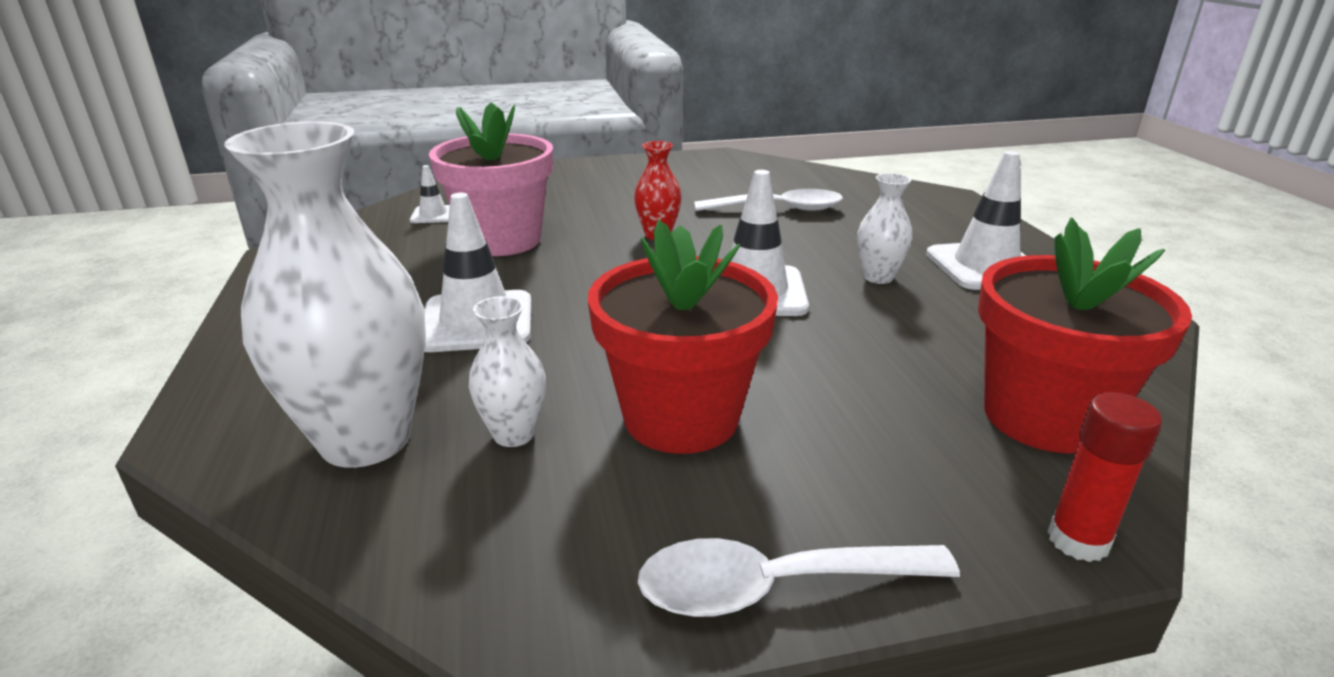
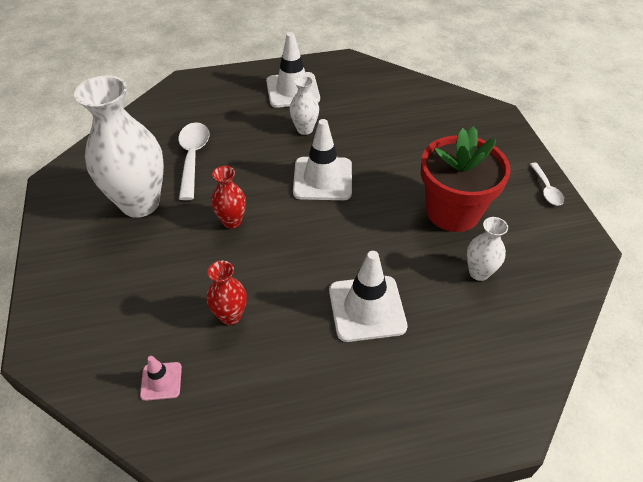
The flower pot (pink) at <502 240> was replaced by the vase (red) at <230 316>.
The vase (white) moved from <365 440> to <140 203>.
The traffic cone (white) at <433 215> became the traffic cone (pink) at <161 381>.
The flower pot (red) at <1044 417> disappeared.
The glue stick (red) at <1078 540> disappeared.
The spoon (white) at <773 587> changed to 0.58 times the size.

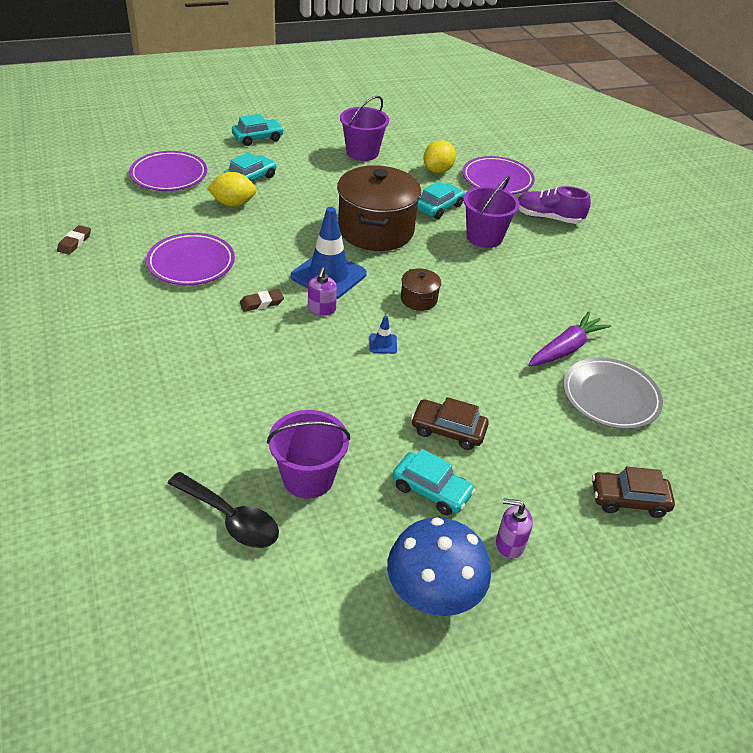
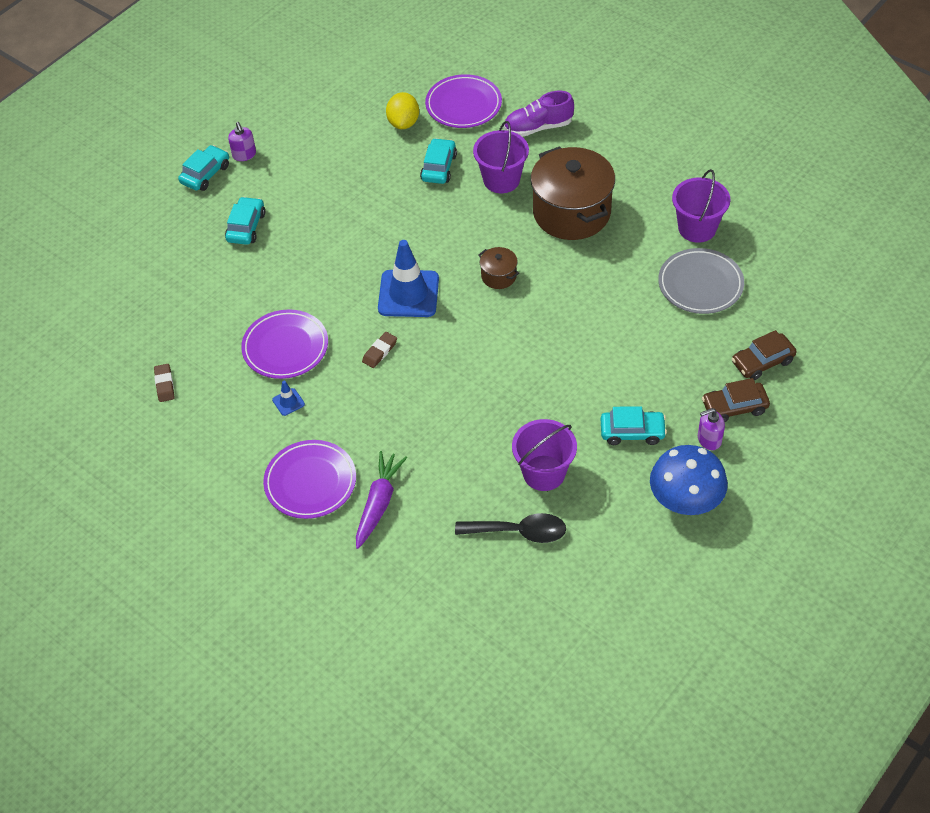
The bucket (purple) moved from <362 152> to <697 228>.
The plate (purple) moved from <169 175> to <310 482>.
The pot (brown) moved from <376 230> to <571 212>.
The lemon (yellow) at <233 204> disappeared.
The soap dispenser (purple) moved from <321 309> to <244 155>.
The carrot (purple) moved from <566 348> to <378 503>.
The traffic cone (blue) moved from <383 344> to <288 402>.
The car (brown) moved from <448 430> to <734 407>.

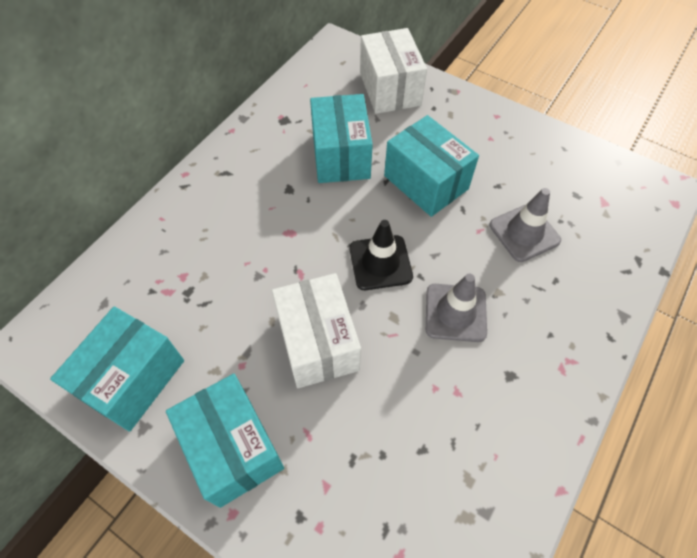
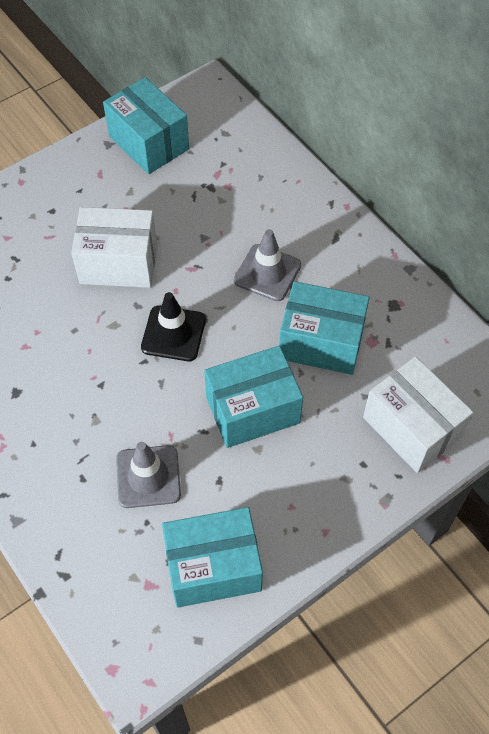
The box (white) at <390 89> turned 45 degrees clockwise.
The traffic cone (grey) moved from <455 312> to <267 273>.
The box (turquoise) moved from <233 447> to <213 567>.

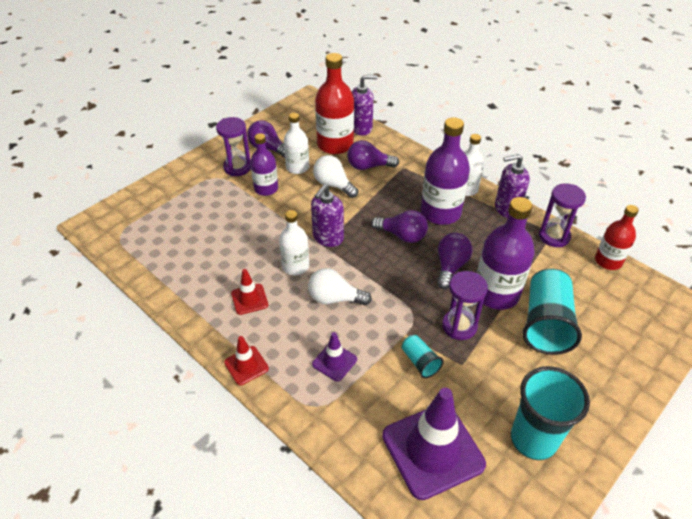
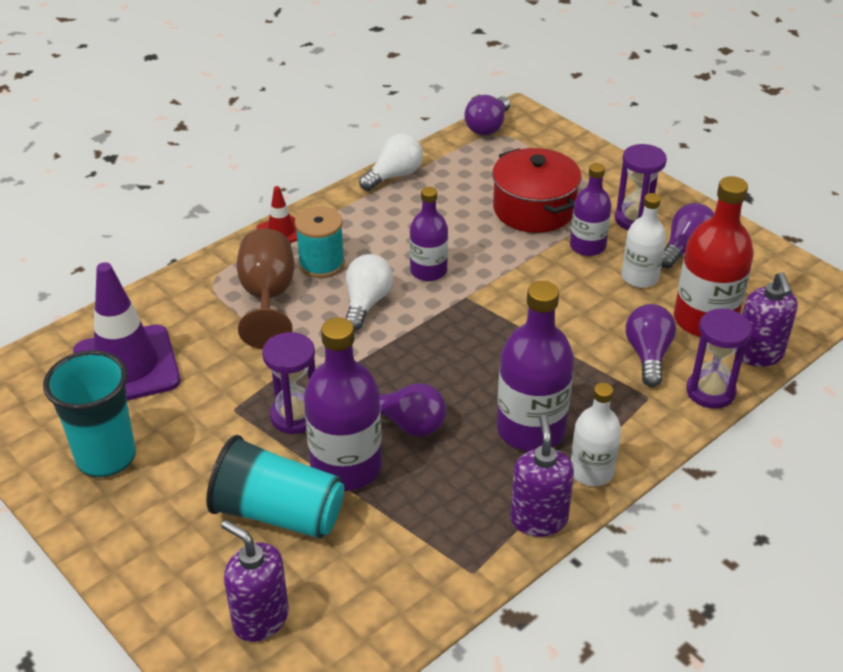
The light bulb (white) moved from <333 185> to <394 175>.
The hourglass (purple) moved from <554 236> to <710 391>.
The soap dispenser (purple) moved from <328 238> to <260 618>.
The bottle (red) at <608 261> disappeared.
The bottle (white) at <295 266> became the bottle (purple) at <428 271>.
The light bulb (purple) moved from <402 235> to <488 127>.
The traffic cone (red) at <249 299> disappeared.
The traffic cone (purple) at <334 362> was replaced by the goblet (brown) at <268 298>.
The cup (turquoise) at <420 362> disappeared.
The pot (red) at <534 209> appeared.
The spool (turquoise) at <321 264> appeared.

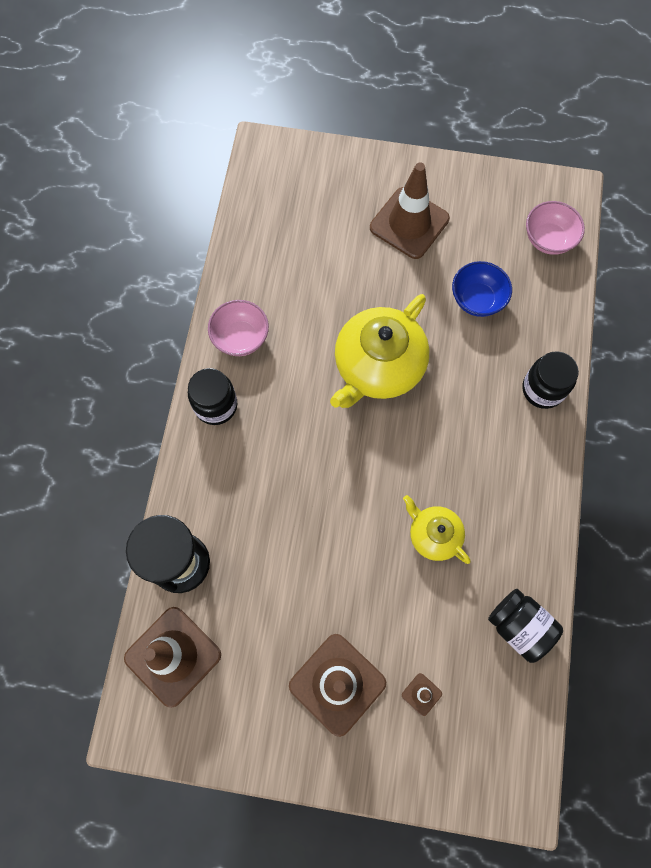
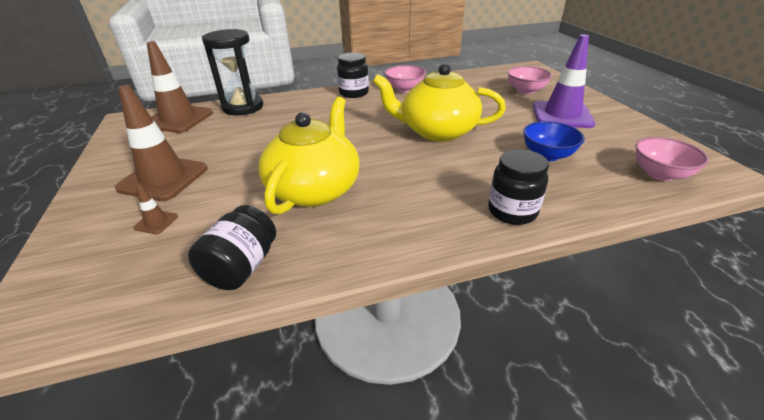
The traffic cone (brown) at <409 223> became the traffic cone (purple) at <562 115>.
The teapot (yellow) at <433 535> changed to 1.83 times the size.
The bowl (pink) at <525 91> appeared.

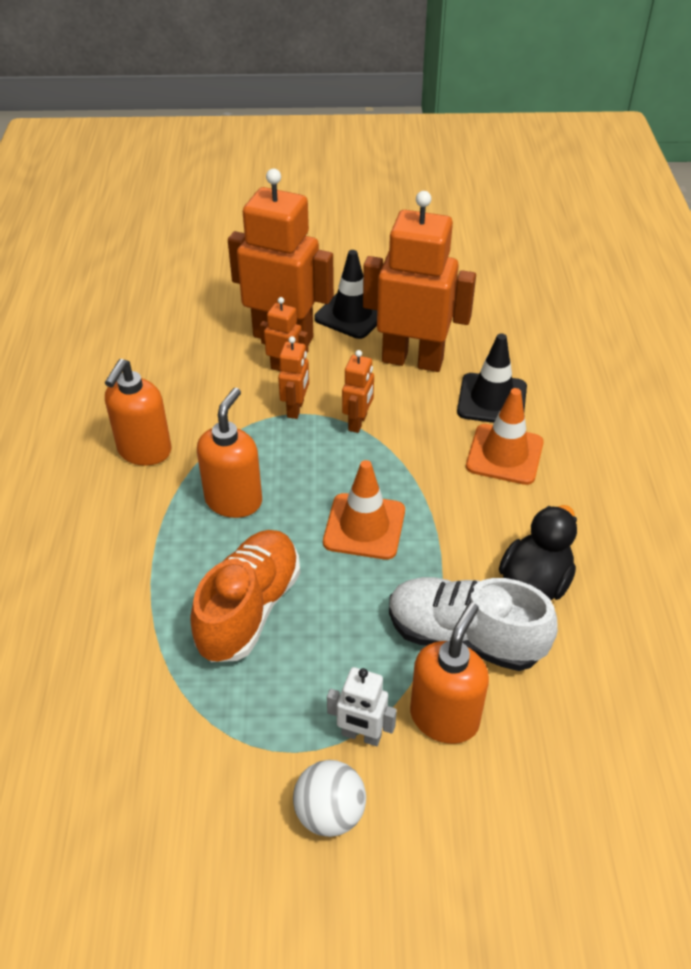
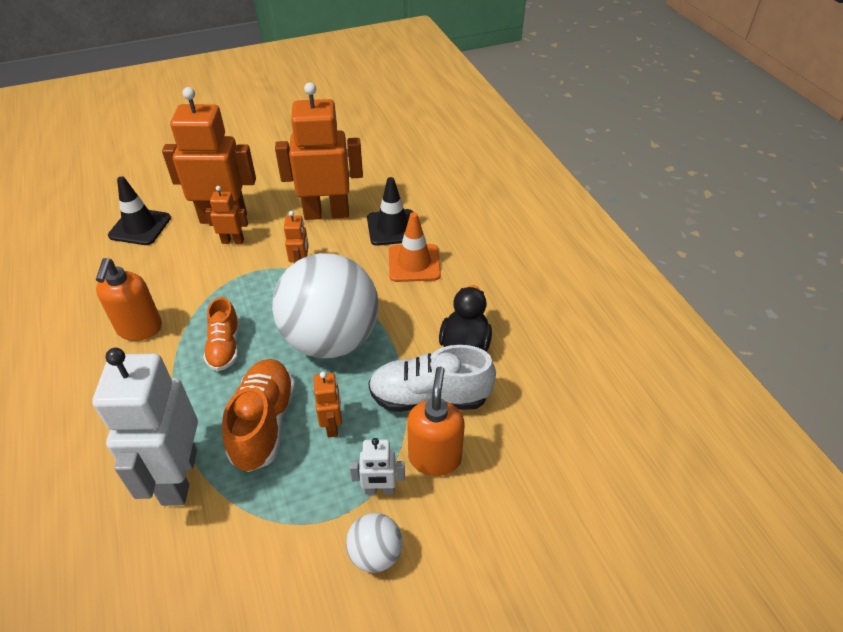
The traffic cone (black) moved from <352 314> to <140 227>.
The robot (orange) moved from <296 409> to <332 425>.
The soap dispenser (orange) at <234 500> was replaced by the shoe (orange) at <225 347>.
The traffic cone (orange) at <364 526> was replaced by the ball (white) at <331 339>.
The robot (white) at <178 477> appeared.

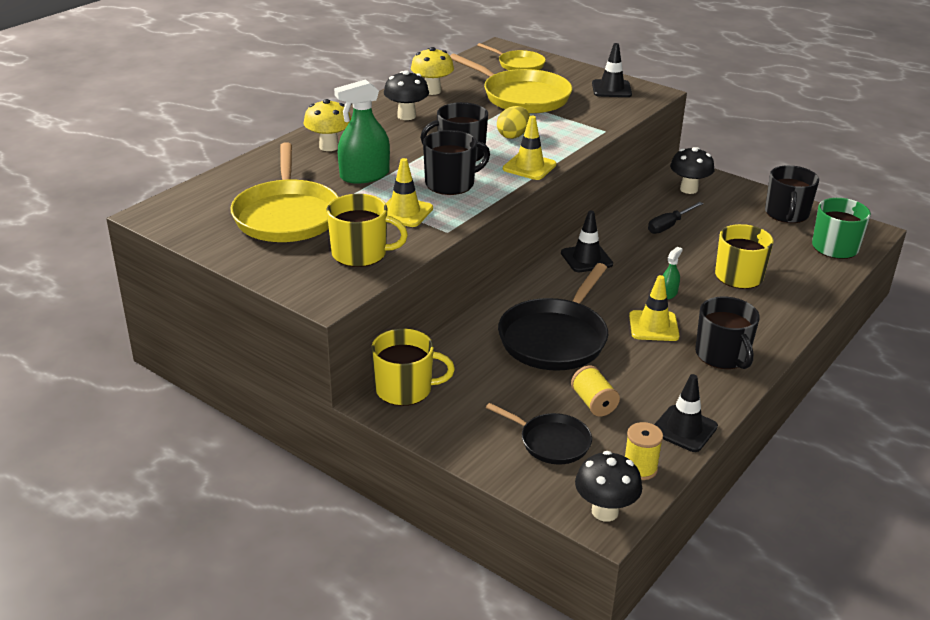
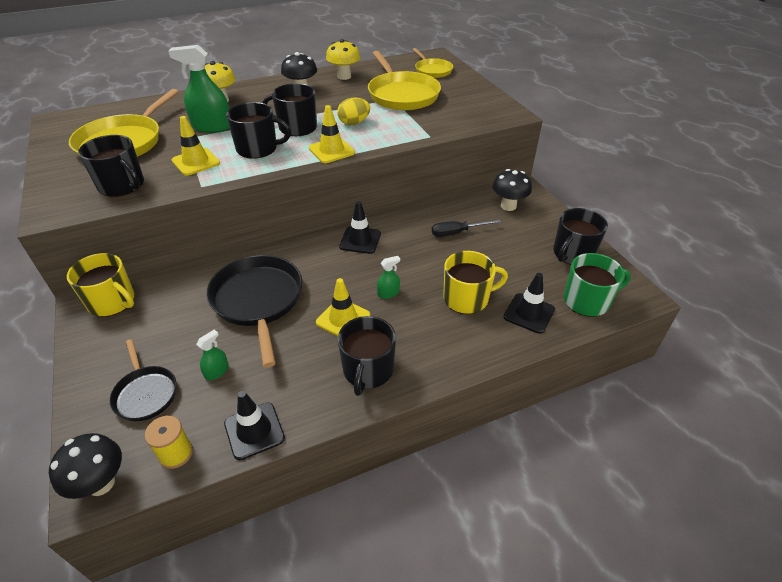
The traffic cone (black) moved from <611 89> to <529 313>.
The mug (yellow) at <361 253> became the mug (black) at <122 185>.
The pan (black) at <555 338> turned 105 degrees clockwise.
The spool (yellow) at <593 403> was replaced by the spray bottle (green) at <216 371>.

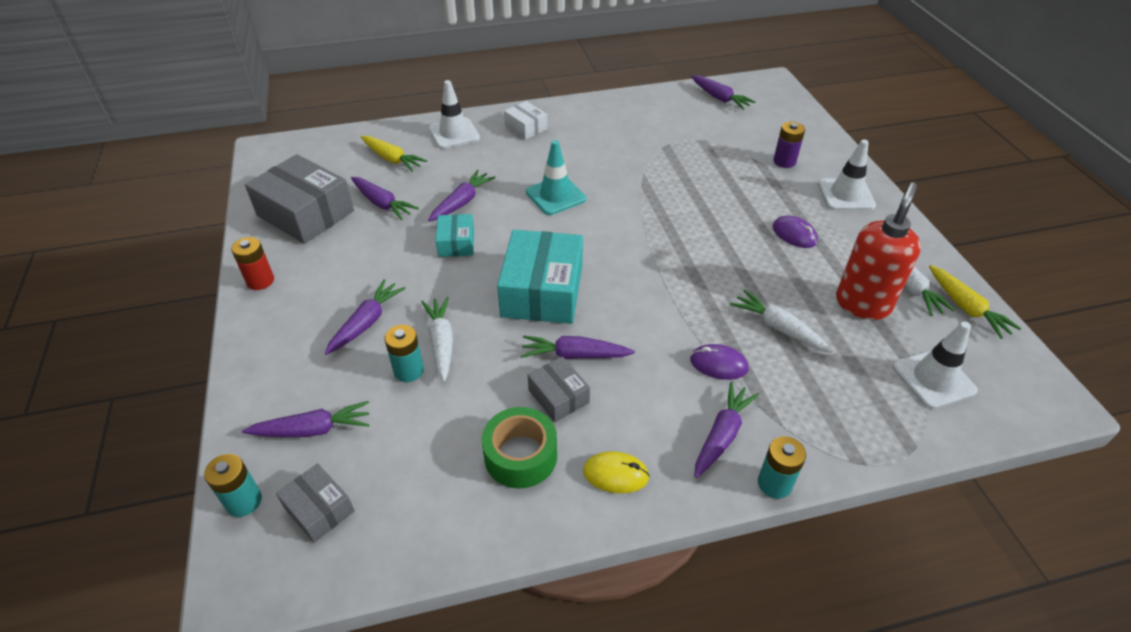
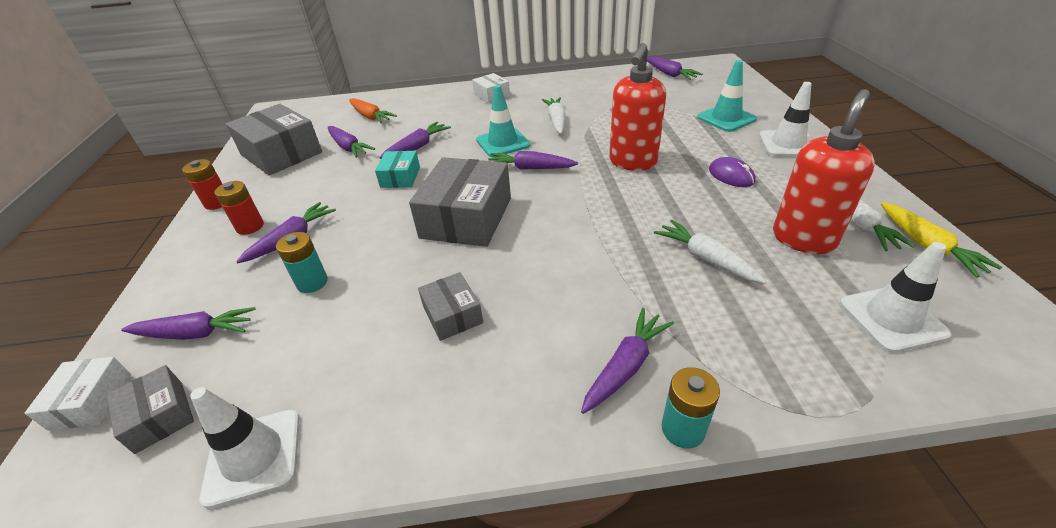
The traffic cone (white) moved from <454 133> to <253 456>.
The battery (purple) at <784 161> was replaced by the traffic cone (turquoise) at <726 118>.
The carrot (yellow) at <392 159> became the carrot (orange) at <370 116>.
The box (turquoise) at <542 291> became the box (grey) at <466 218>.
The carrot (white) moved from <441 343> to <556 121>.
The carrot (purple) moved from <575 355> to <531 168>.
The mouse (purple) at <718 364> disappeared.
The tape (green) at <520 456> disappeared.
The mouse (yellow) at <615 474> disappeared.
The battery (turquoise) at <244 501> was replaced by the box (white) at <91 401>.
The soap dispenser (red) at <632 162> appeared.
The battery (red) at <250 227> appeared.

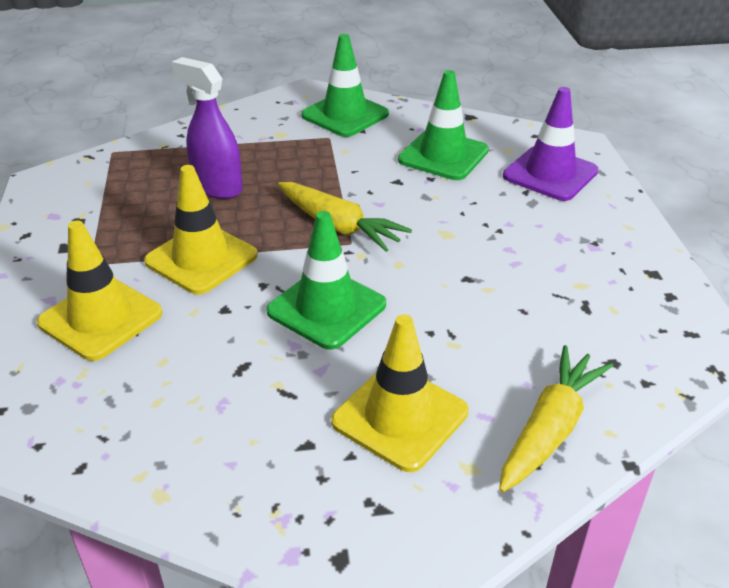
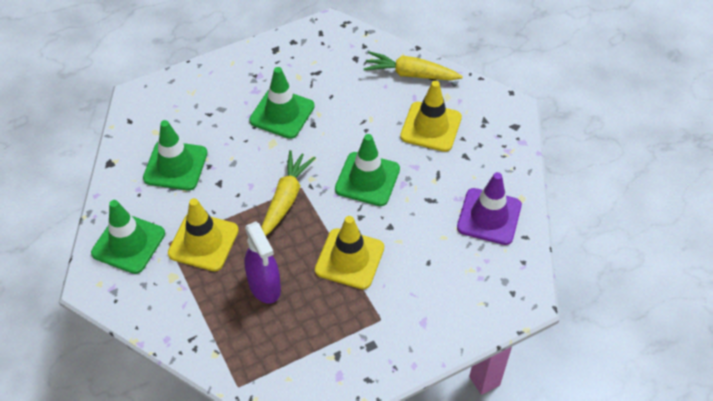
The spray bottle (purple) at <217 187> turned 45 degrees counterclockwise.
The traffic cone (purple) moved from <550 174> to <489 216>.
The traffic cone (yellow) moved from <100 318> to <203 242>.
The traffic cone (green) at <282 113> appeared.

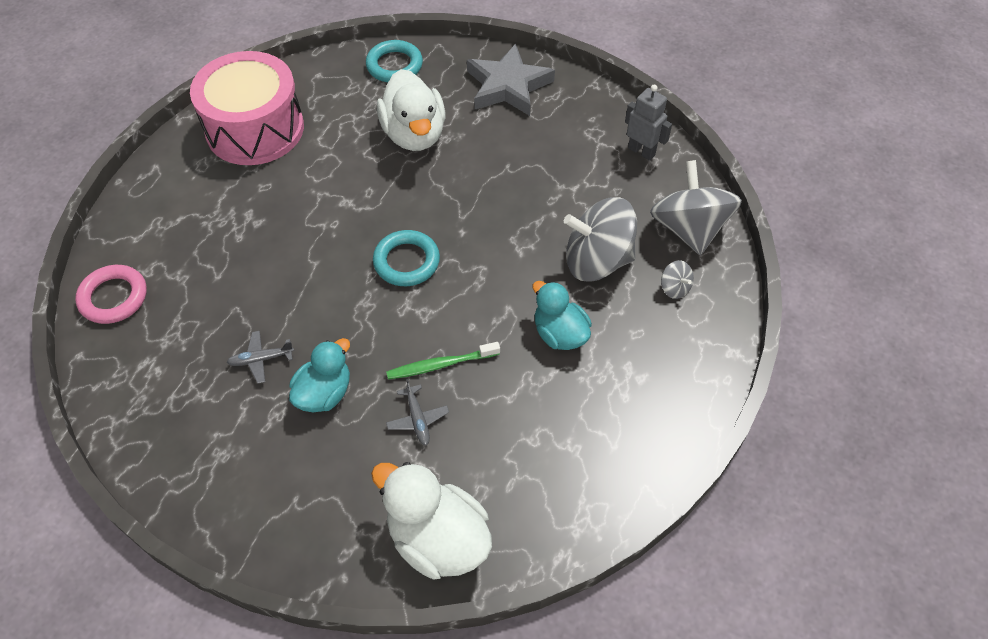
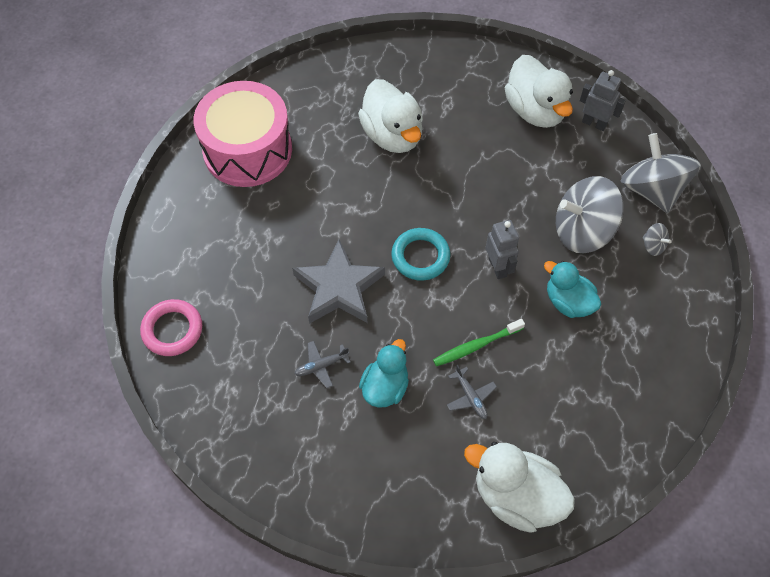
The ring (turquoise) at <394 65> disappeared.
The star (grey) moved from <508 86> to <339 288>.
The duck (white) at <535 111> appeared.
The robot (grey) at <498 267> appeared.

